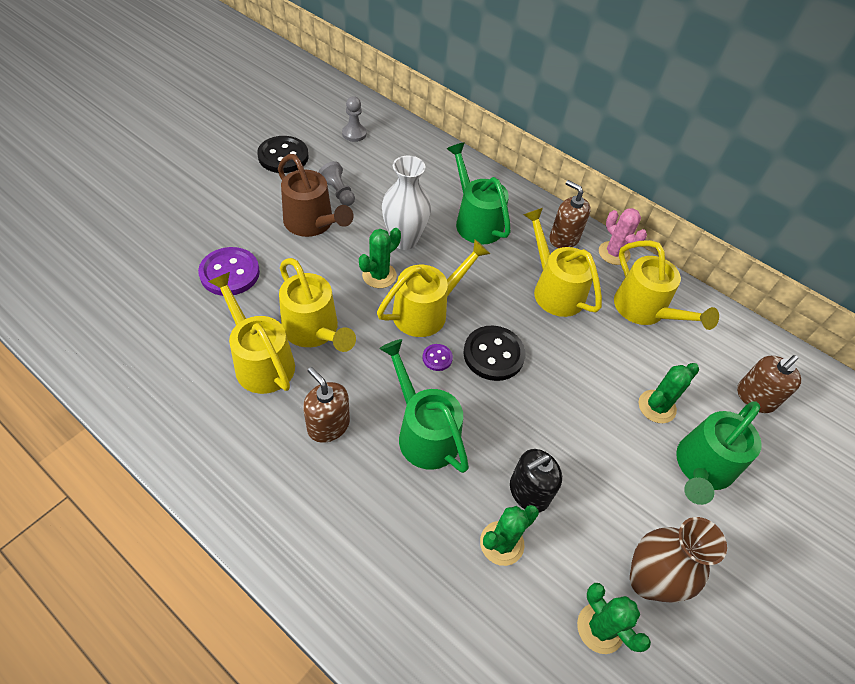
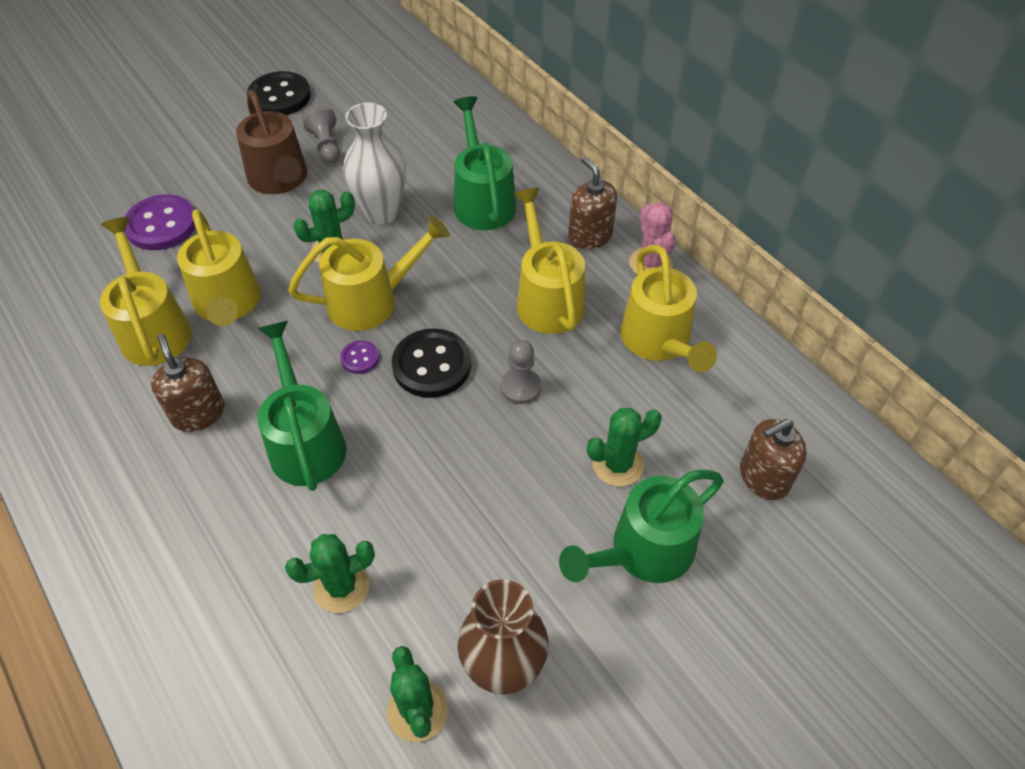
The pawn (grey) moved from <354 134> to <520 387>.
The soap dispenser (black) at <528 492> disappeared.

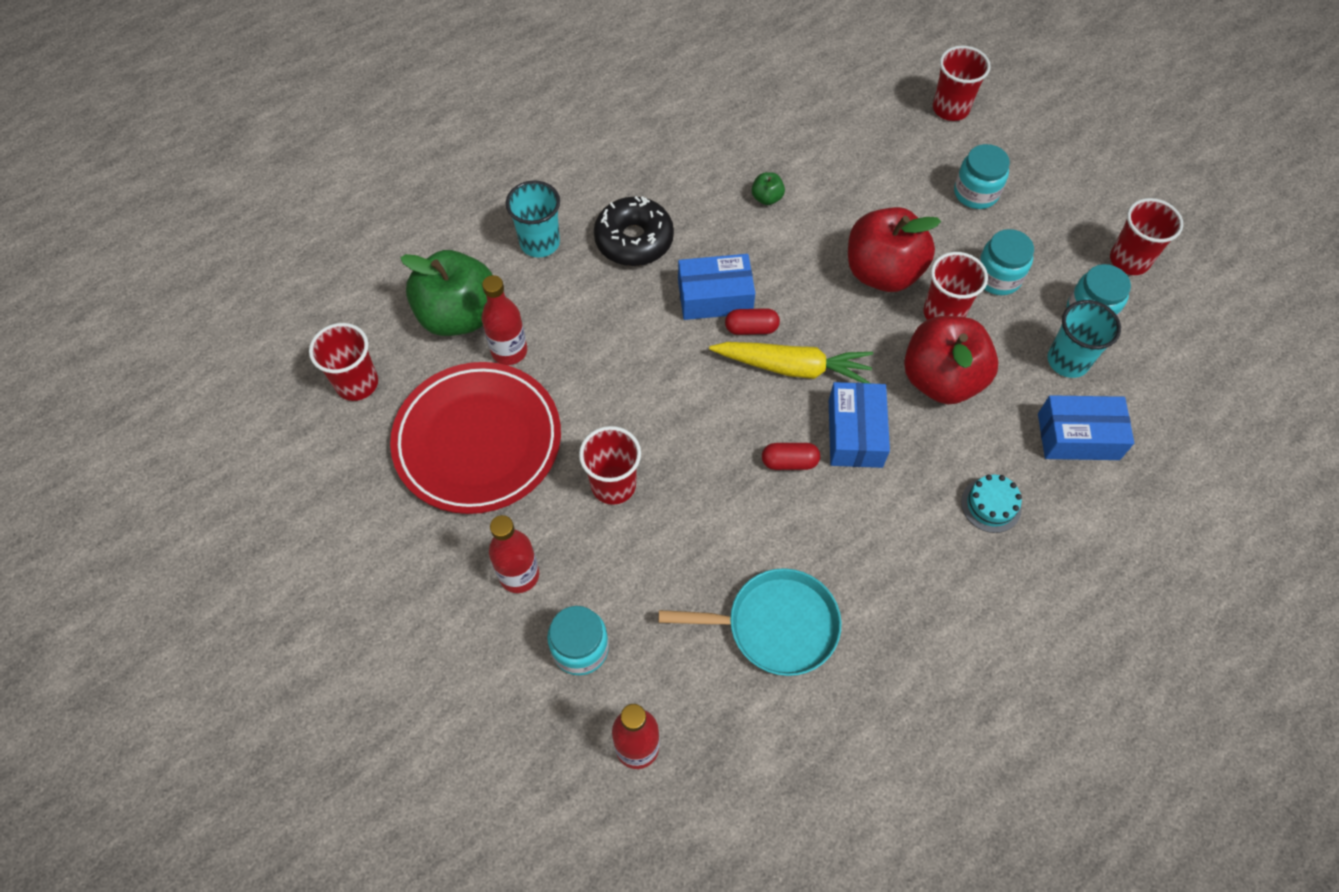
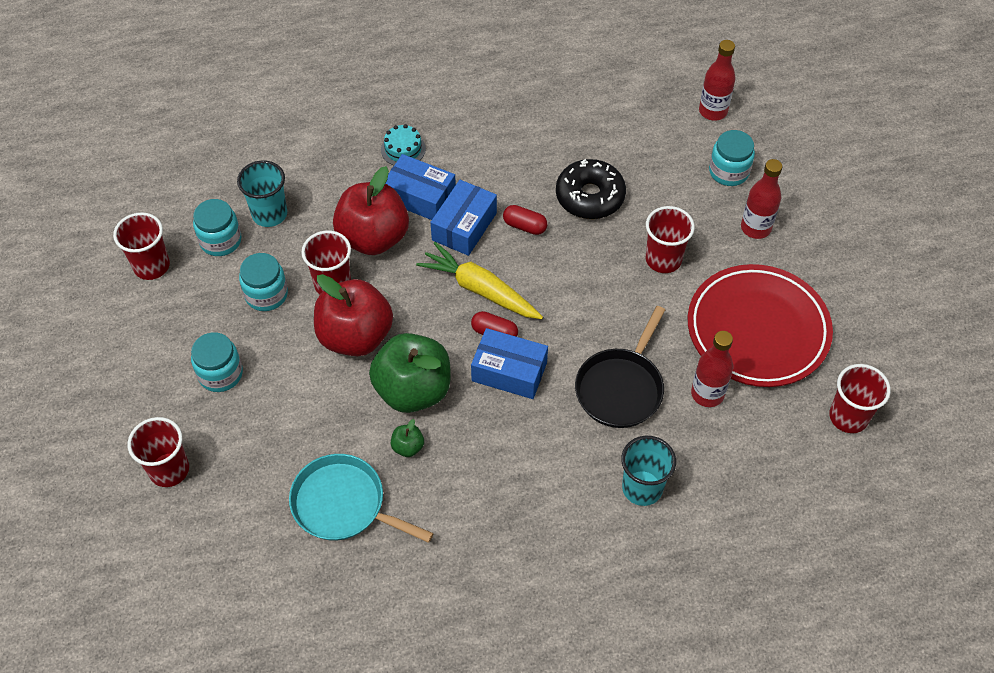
The donut (black) moved from <634 240> to <590 196>.
The apple (green) moved from <458 315> to <413 390>.
The box (blue) moved from <1078 436> to <420 197>.
The pan (turquoise) moved from <775 625> to <343 504>.
The pan (black) at <621 388> appeared.

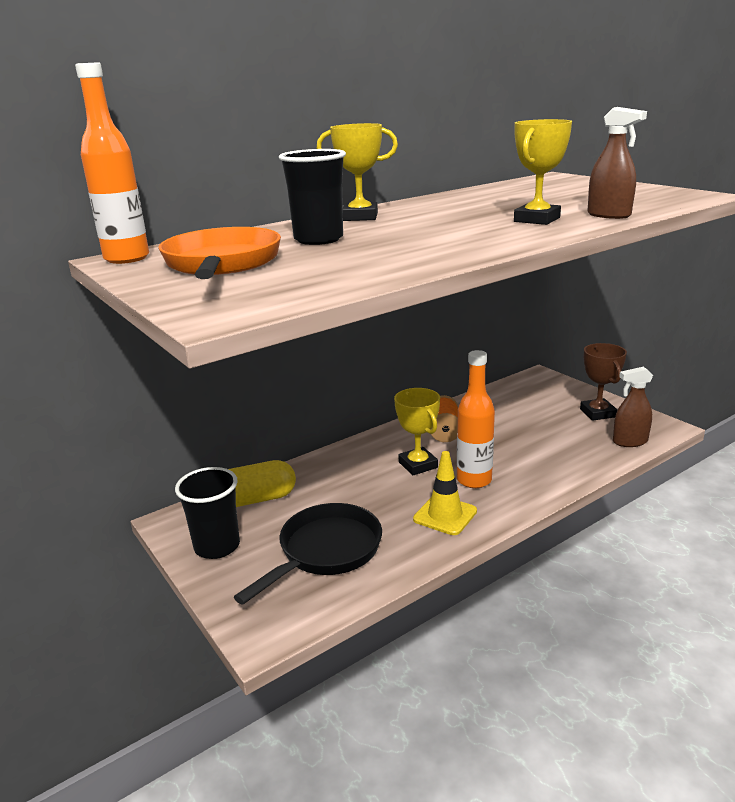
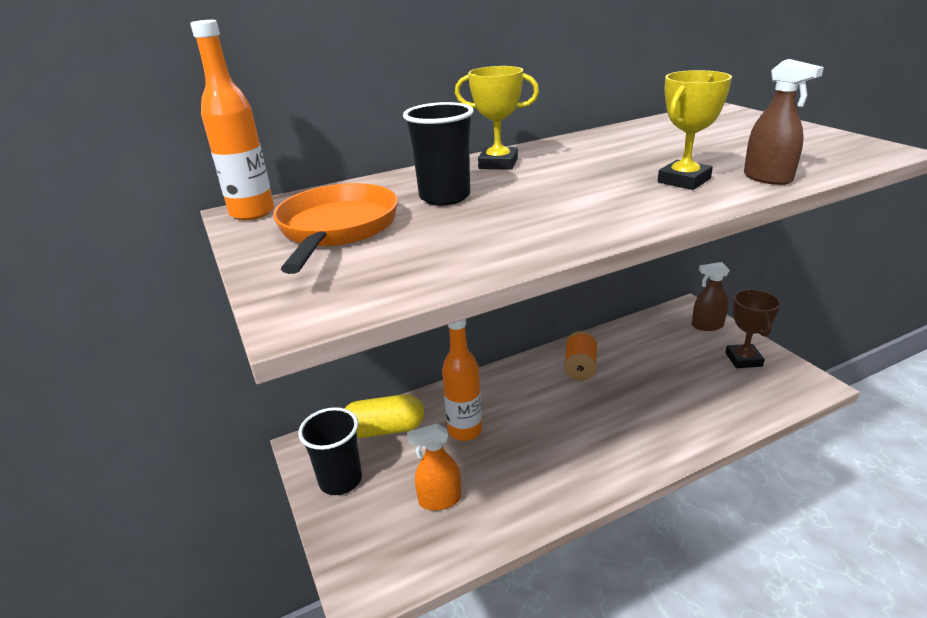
The bottle (orange) moved from <474 480> to <465 431>.
The spray bottle (brown) moved from <630 441> to <707 326>.
The trophy (yellow) at <418 465> disappeared.
The traffic cone (yellow) at <445 515> disappeared.
The pan (black) at <325 552> was replaced by the spray bottle (orange) at <440 500>.

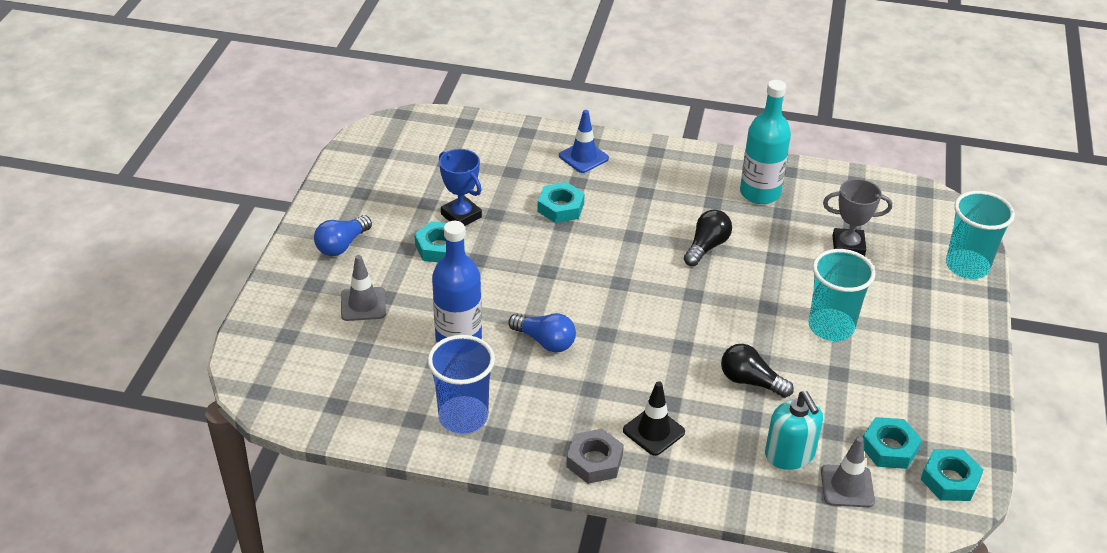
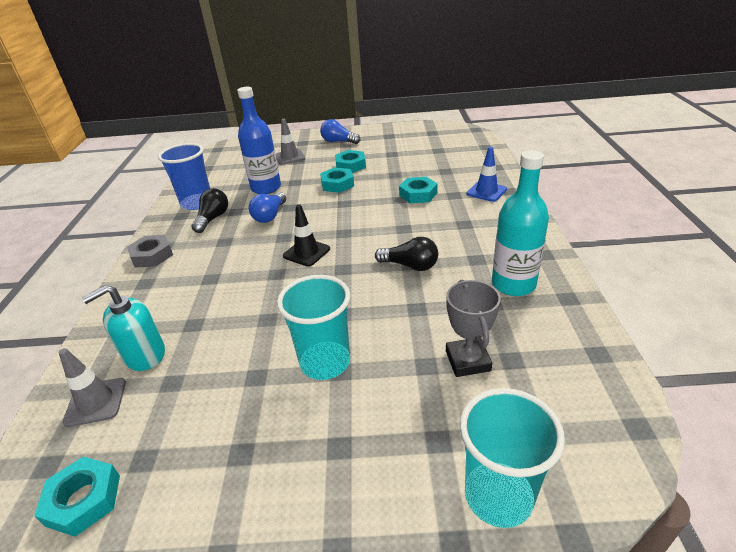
The trophy (blue) at <461 216> disappeared.
The light bulb (black) moved from <750 381> to <213 219>.
The traffic cone (black) moved from <653 431> to <306 252>.
The nut (turquoise) moved from <889 448> to <337 184>.

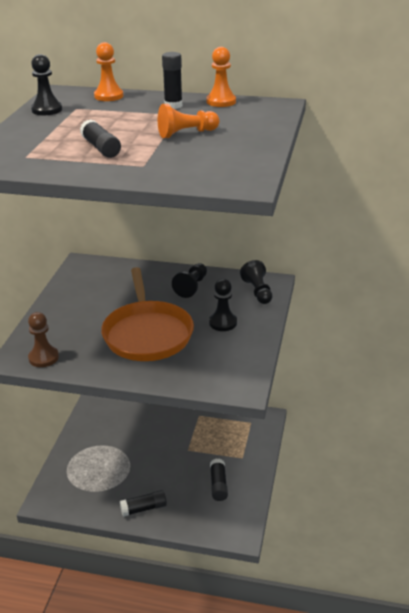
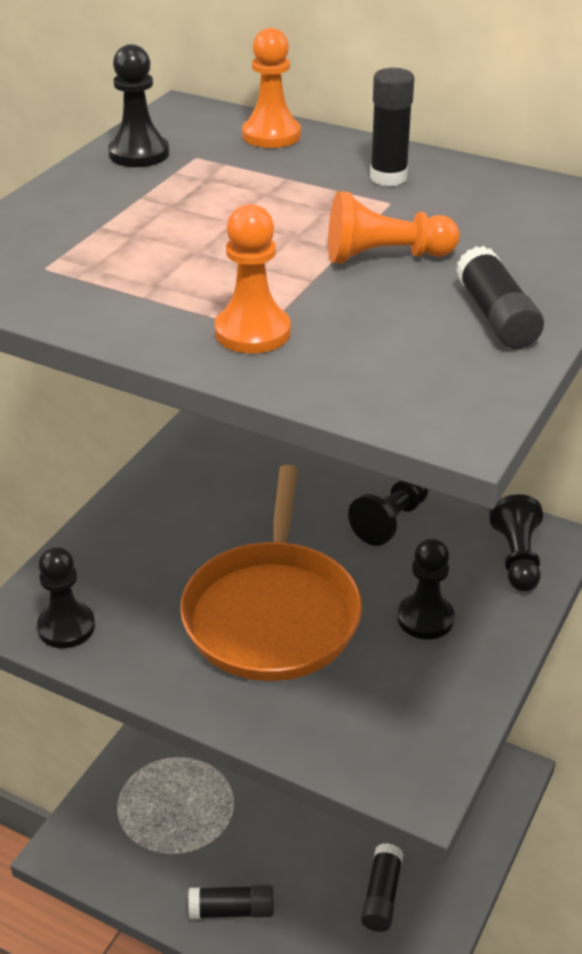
The pawn (orange) moved from <221 101> to <252 332>.
The glue stick (black) moved from <101 148> to <496 316>.
The pawn (brown) at <43 358> became the pawn (black) at <66 627>.

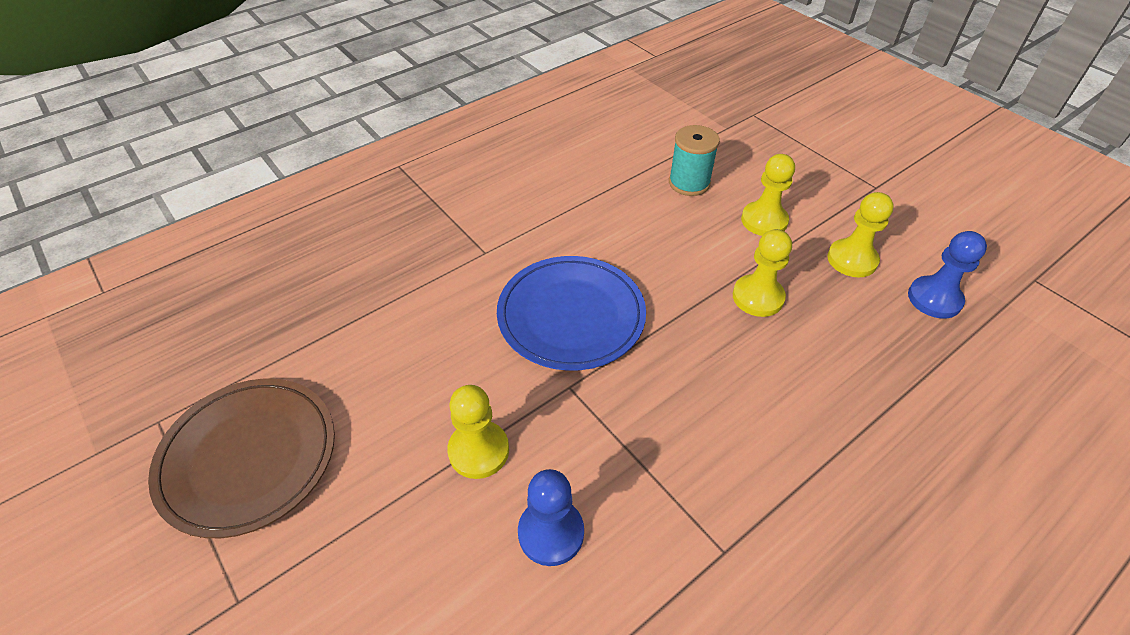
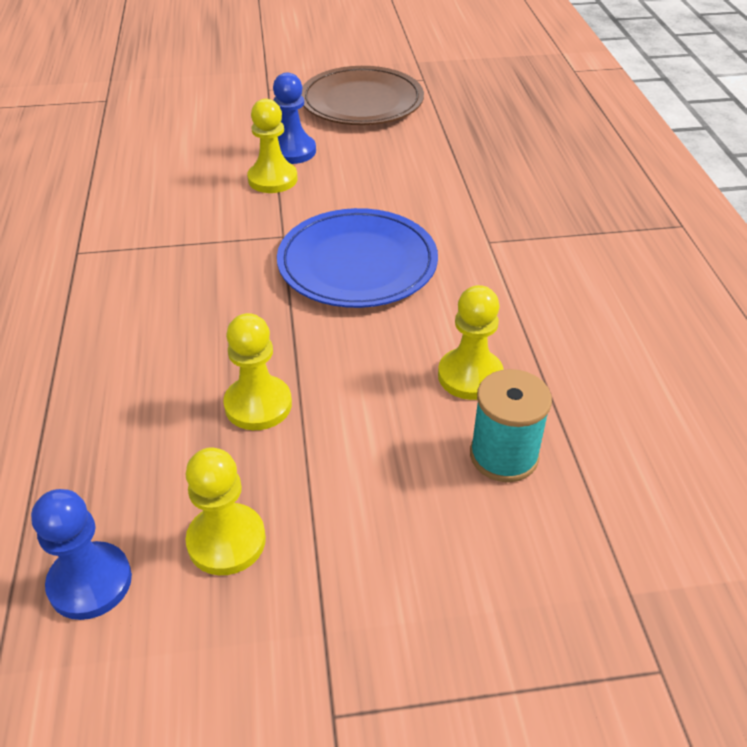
The pawn (yellow) moved from <764 221> to <470 376>.
The pawn (blue) moved from <551 533> to <292 151>.

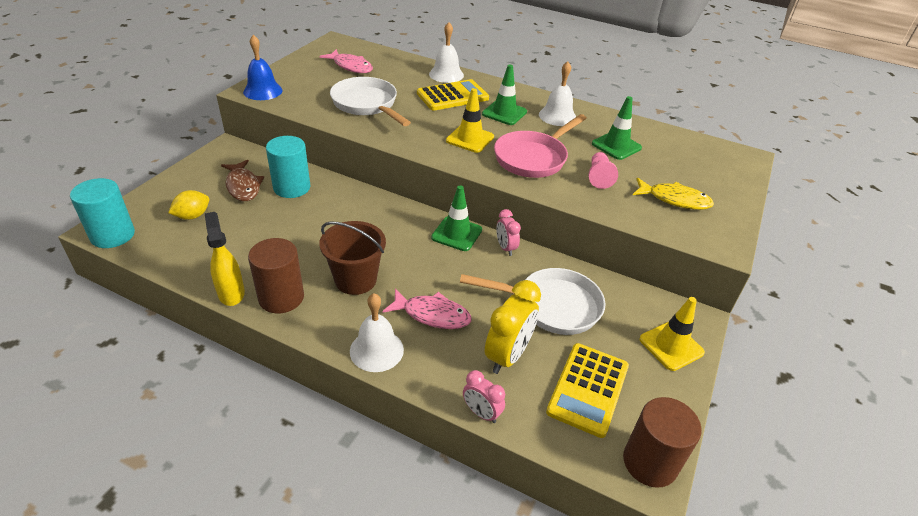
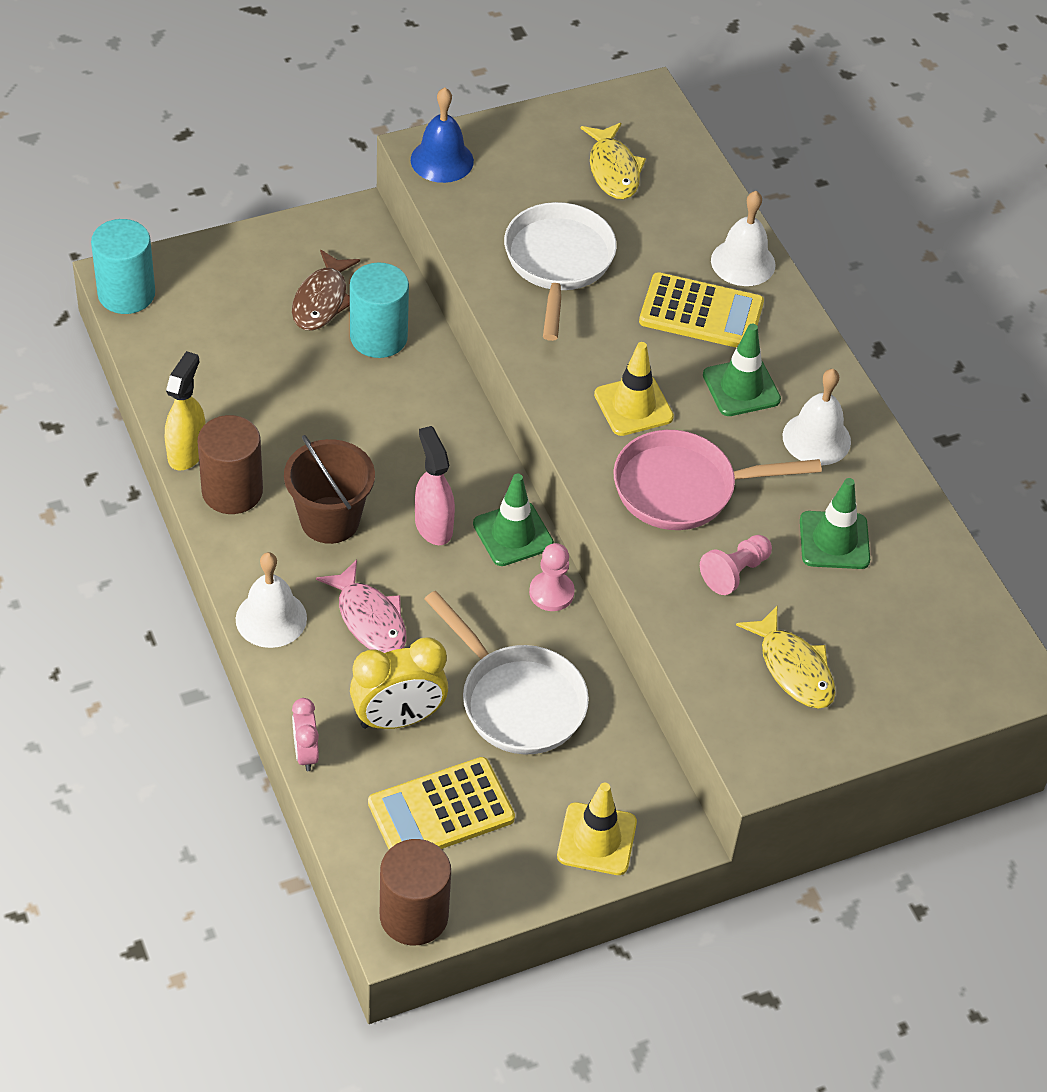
The fish (pink) at <351 66> became the fish (yellow) at <613 170>.
The lemon (yellow) at <192 216> disappeared.
The clock (pink) at <505 248> was replaced by the pawn (pink) at <551 593>.
The spray bottle (pink) at <433 526> appeared.

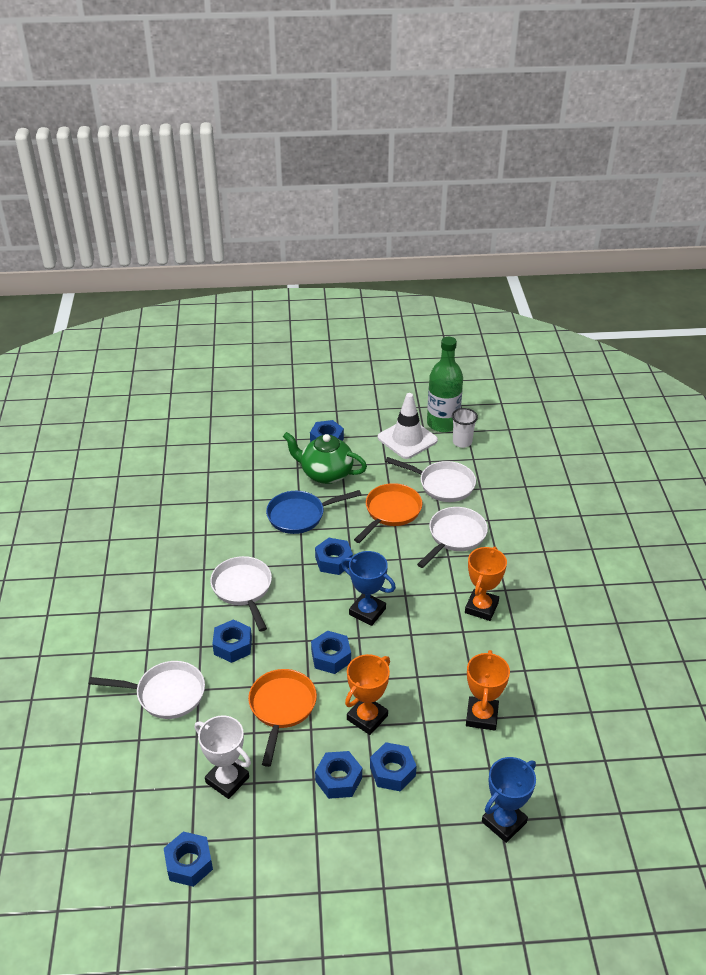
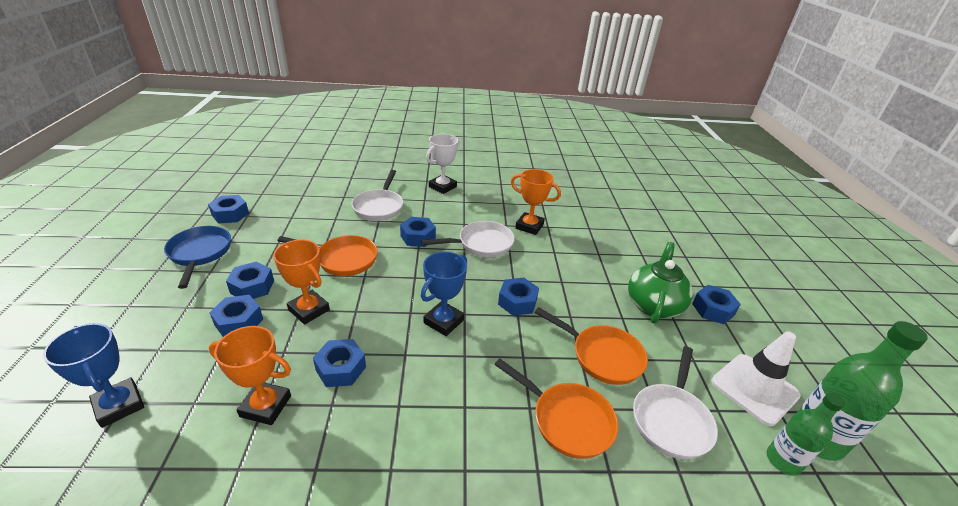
The cup (white) at <462 442> was replaced by the bottle (green) at <783 461>.
The pan (blue) moved from <300 515> to <200 253>.
The pan (white) at <455 536> became the pan (orange) at <567 420>.
The trophy (orange) moved from <481 607> to <529 226>.
The nut (blue) moved from <331 657> to <341 368>.
The trophy (white) moved from <227 780> to <442 187>.

